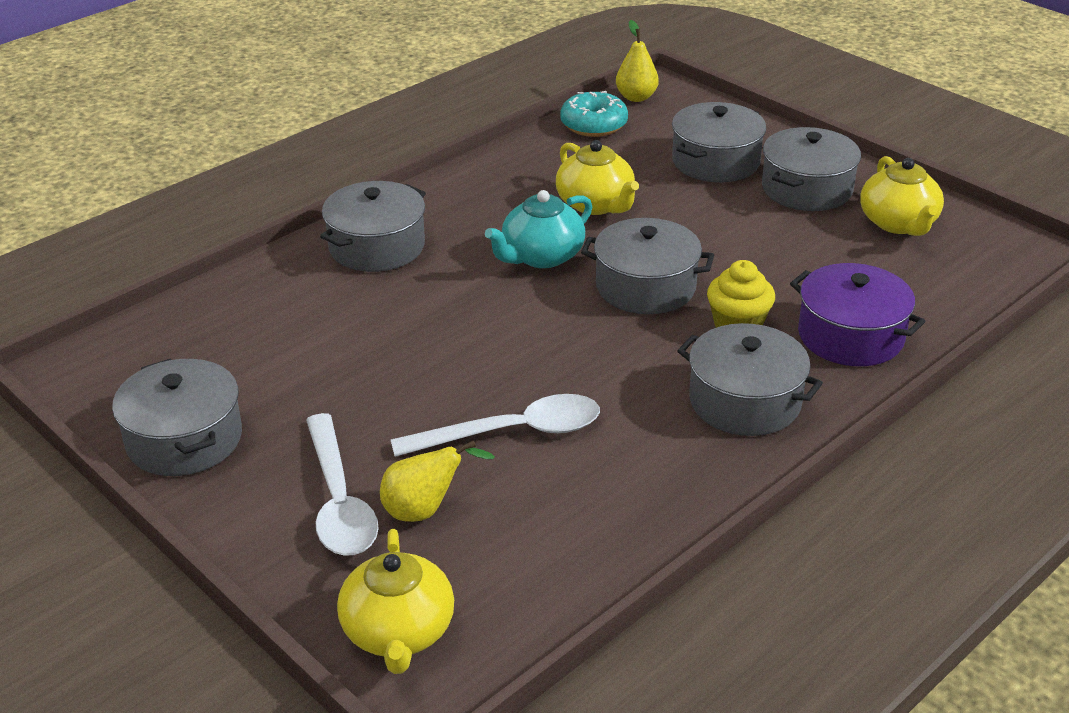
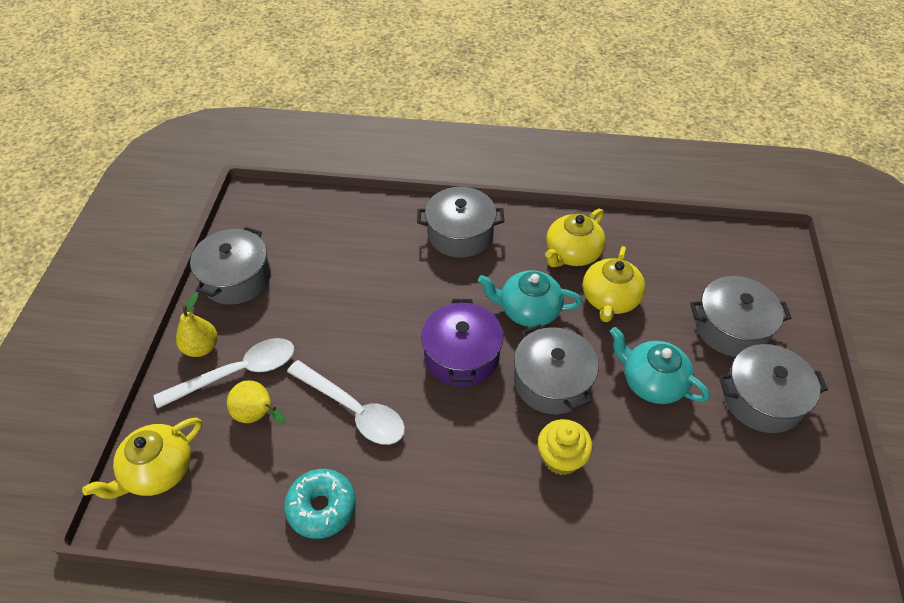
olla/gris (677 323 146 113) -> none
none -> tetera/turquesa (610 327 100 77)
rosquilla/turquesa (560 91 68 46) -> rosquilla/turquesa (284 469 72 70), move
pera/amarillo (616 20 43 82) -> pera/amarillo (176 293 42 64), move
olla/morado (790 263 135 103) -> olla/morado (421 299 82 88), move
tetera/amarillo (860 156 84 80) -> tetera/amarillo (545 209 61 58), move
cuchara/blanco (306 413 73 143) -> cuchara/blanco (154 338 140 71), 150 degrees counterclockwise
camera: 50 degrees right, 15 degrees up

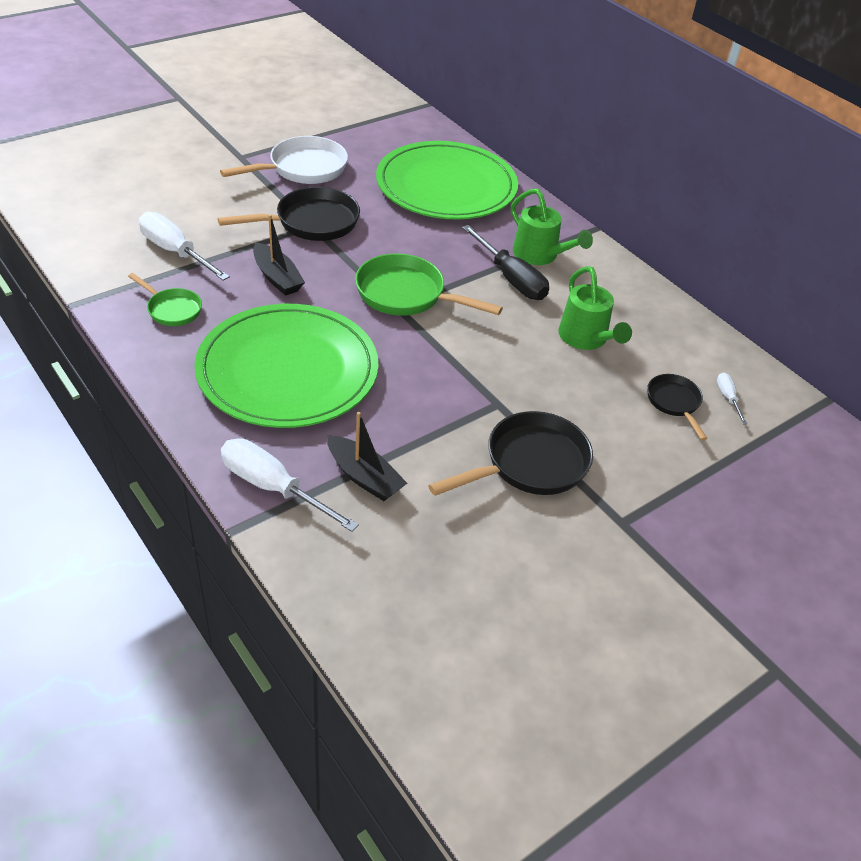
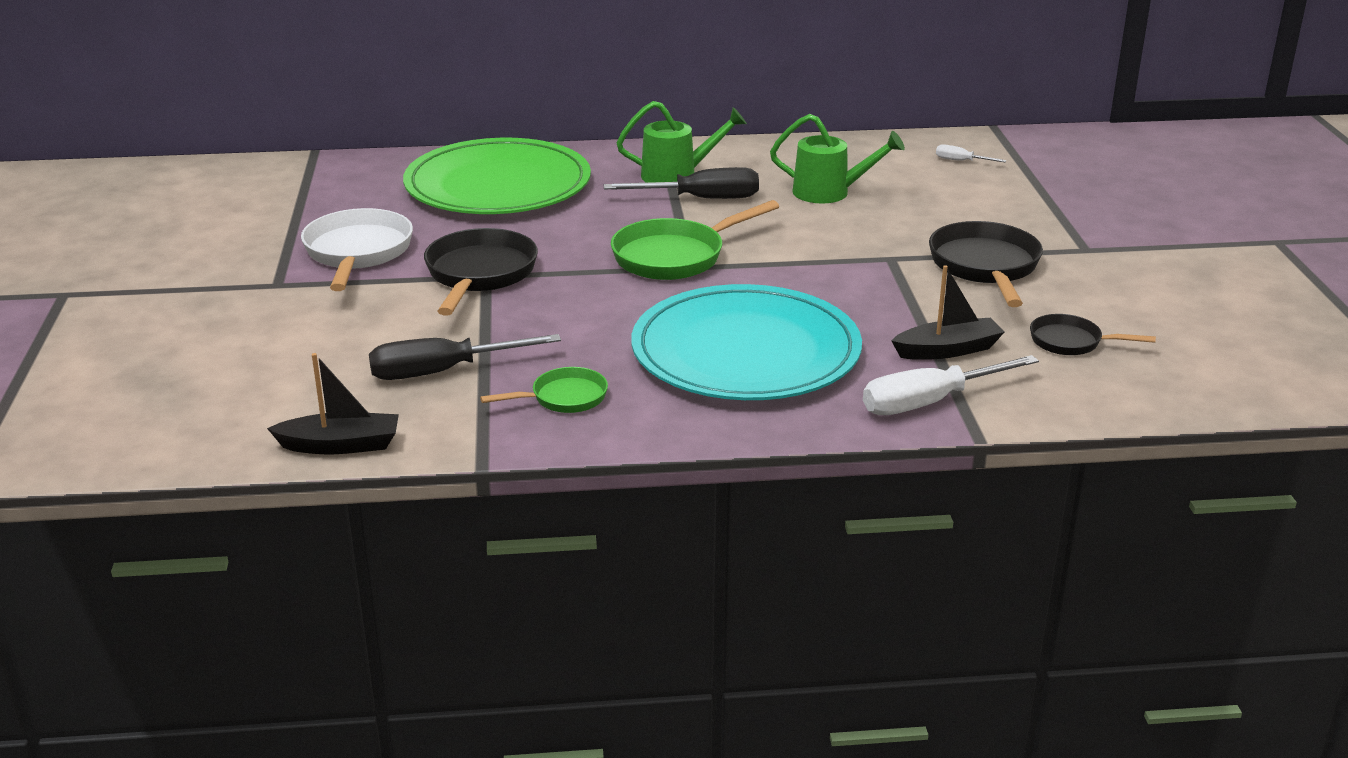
barco/negro (253 215 52 81) -> barco/negro (267 353 132 101), move
sartén/negro (647 374 61 67) -> sartén/negro (1030 314 126 41), move
destornillador/blanco (139 212 91 69) -> destornillador/negro (369 334 192 46)
plato/verde (194 304 185 124) -> plato/turquesa (632 284 230 116)
camera: 55 degrees left, 15 degrees down

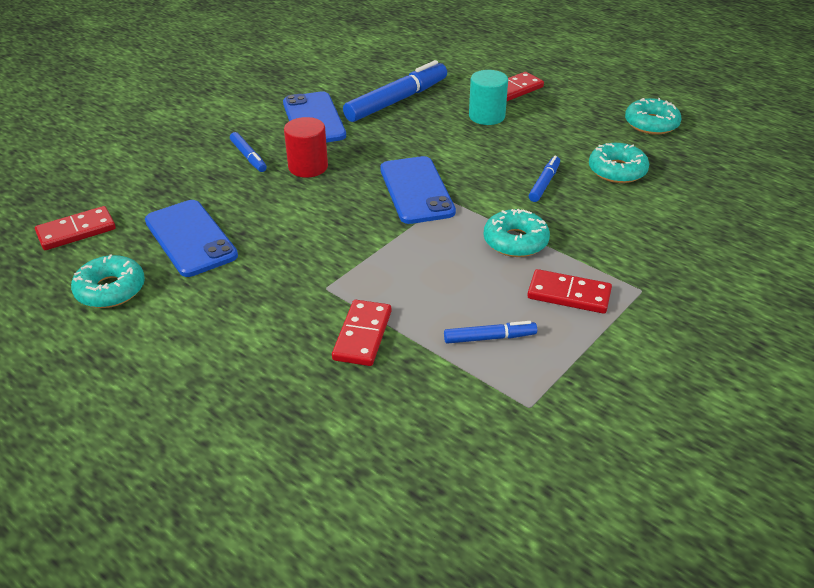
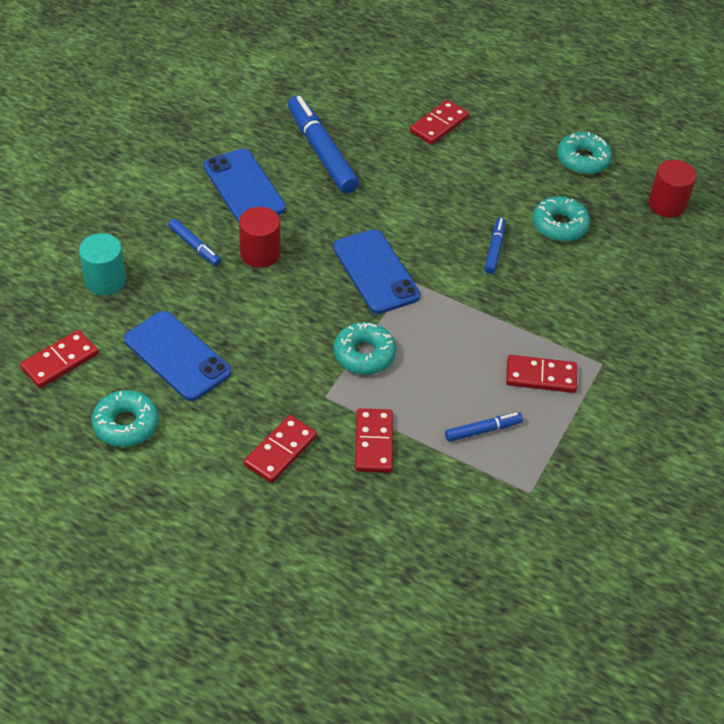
none -> ficha de dominó/rojo (244 415 73 68)
none -> cilindro/rojo (648 160 48 58)
cilindro/turquesa (469 70 39 55) -> cilindro/turquesa (79 233 47 62), move
rosquilla/turquesa (483 209 67 48) -> rosquilla/turquesa (334 322 62 53), move
rotulador/azul (343 60 104 62) -> rotulador/azul (288 96 71 98), 60 degrees counterclockwise
camera: 15 degrees left, 10 degrees up

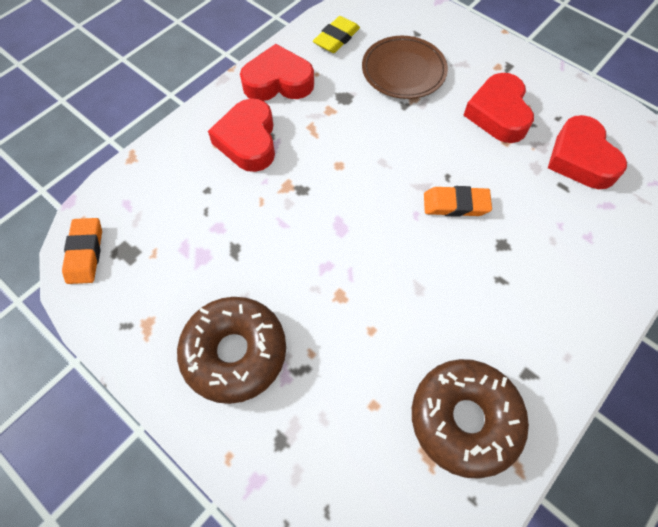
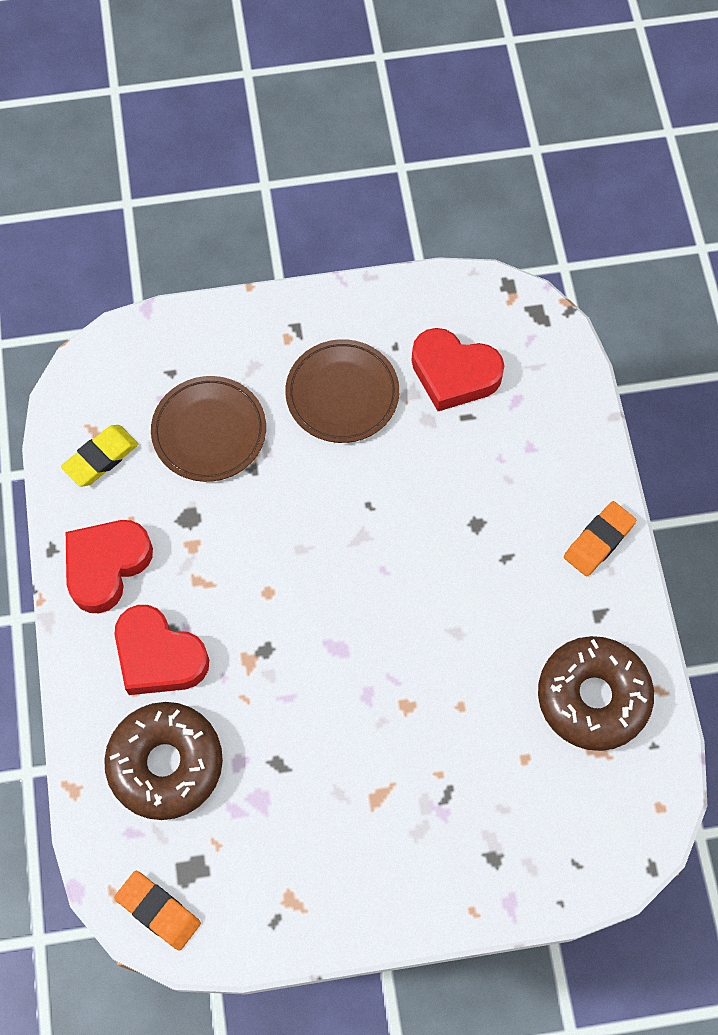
rosquilla/marrón (177 297 109 107) -> rosquilla/marrón (104 702 119 118), move
goma de borrar/naranja (424 186 68 31) -> goma de borrar/naranja (564 501 72 76), move
corazón/rojo (463 73 71 70) -> plato/marrón (285 339 114 104)
goma de borrar/amarillo (313 16 47 37) -> goma de borrar/amarillo (61 425 77 62), 60 degrees clockwise
camera: 50 degrees left, 5 degrees up

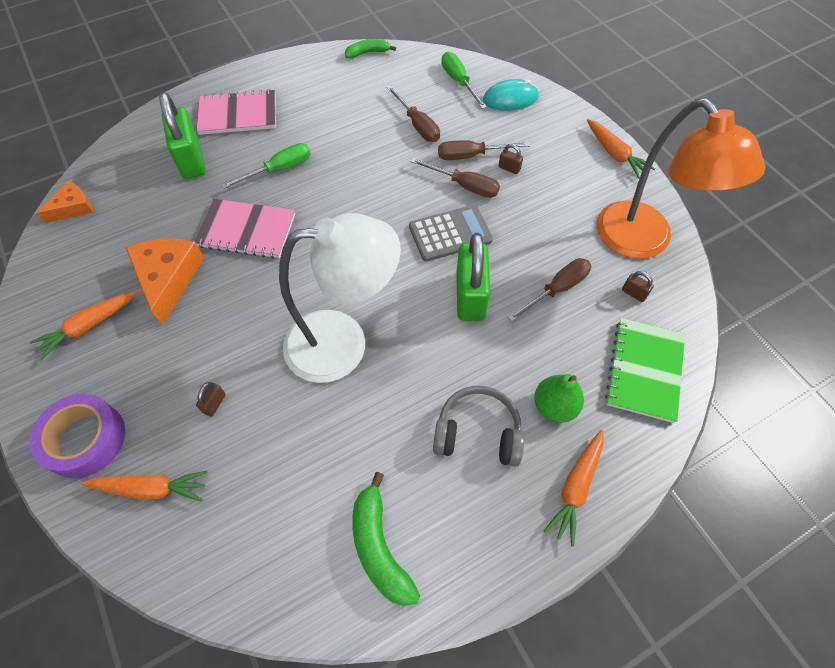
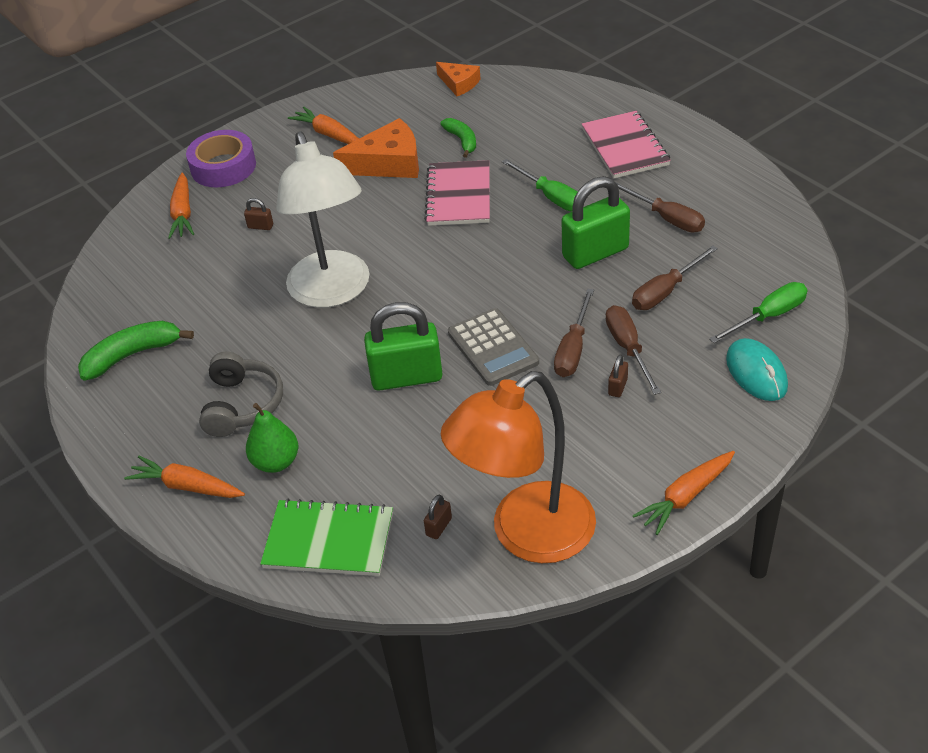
candado/verde (159 92 47 87) -> candado/verde (561 176 69 93), move
plátano/verde (345 39 51 20) -> plátano/verde (440 118 36 40), move
destornillador/marrón (507 258 85 64) -> destornillador/marrón (616 182 89 51), move
camera: 85 degrees right, 15 degrees down

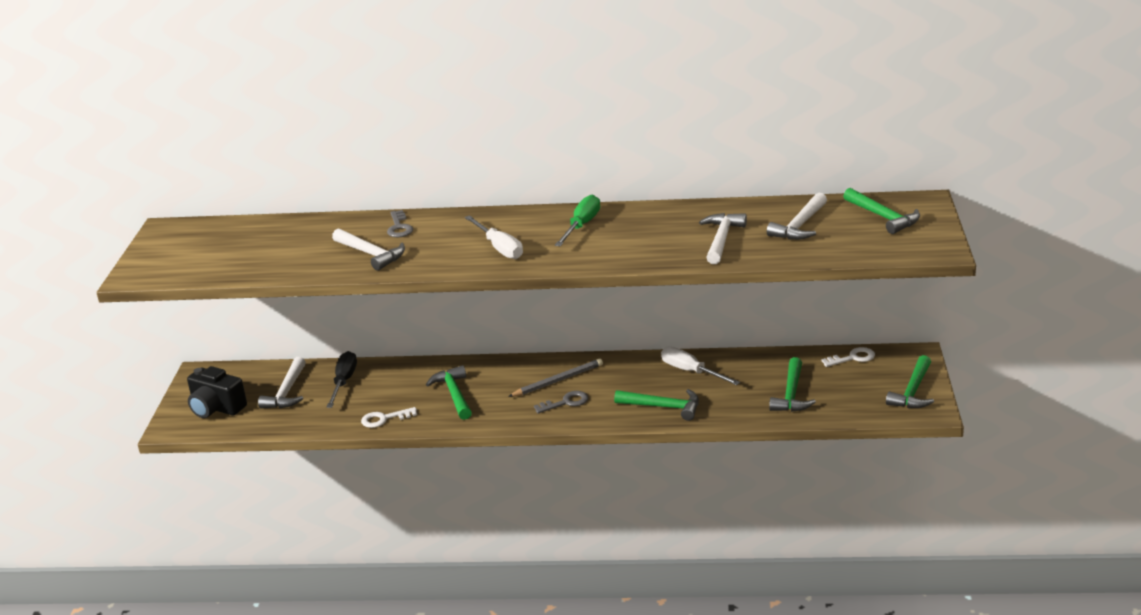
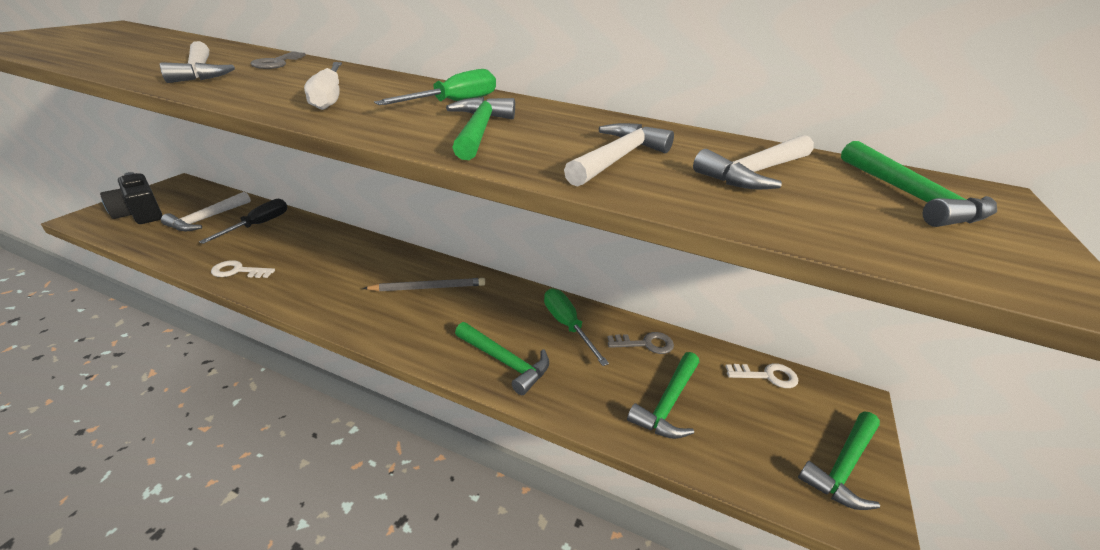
martillo/verde (426 365 46 55) -> martillo/verde (446 97 69 63), move
llave/gris (534 391 54 23) -> llave/gris (607 332 67 22), move
destornillador/blanco (661 346 79 39) -> destornillador/verde (544 288 65 78)
camera: 15 degrees right, 5 degrees up

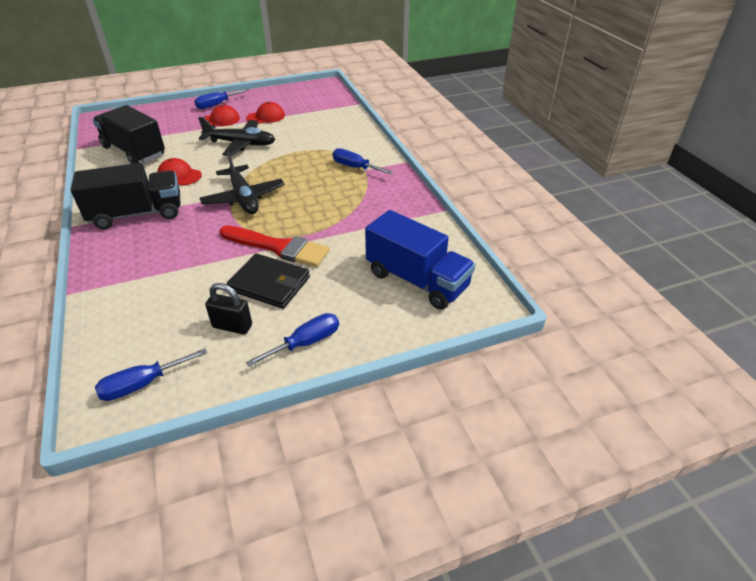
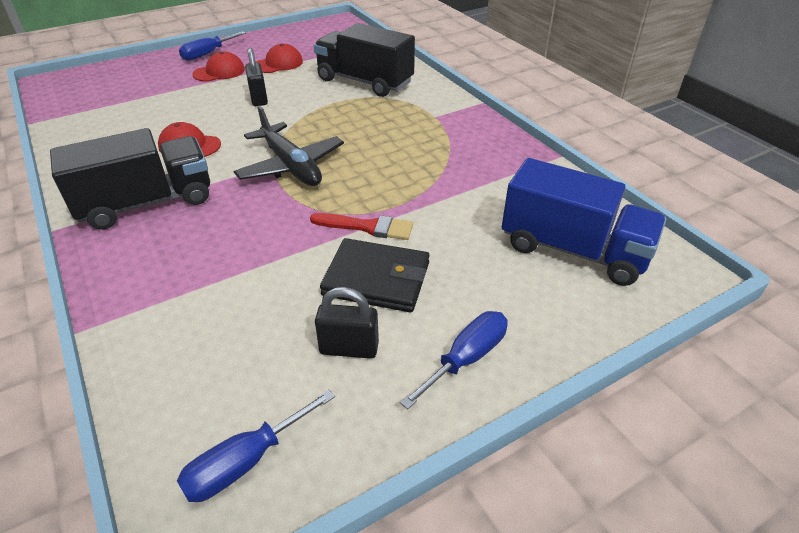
destornillador/azul (333 148 60 26) -> none
camión/negro (93 105 72 59) -> camión/negro (314 23 101 74), move
avión/negro (198 117 77 39) -> candado/negro (245 48 23 58)
pincel/rojo (220 225 110 42) -> pincel/rojo (310 213 103 27), x0.63
camera: 10 degrees left, 0 degrees up

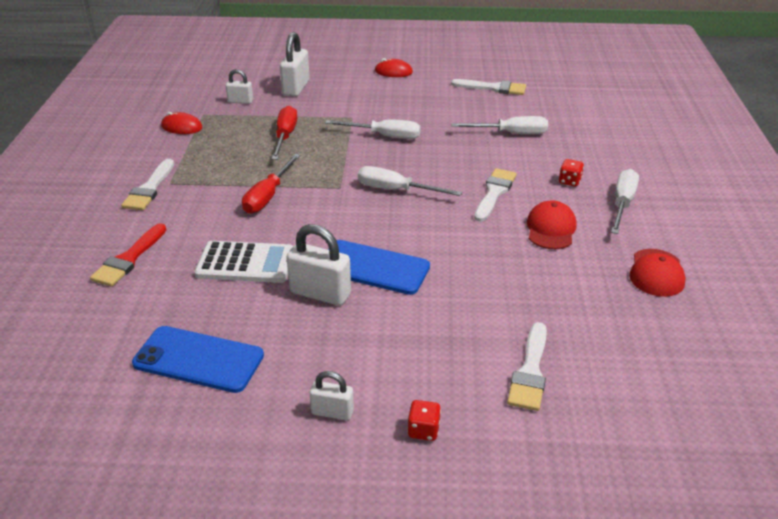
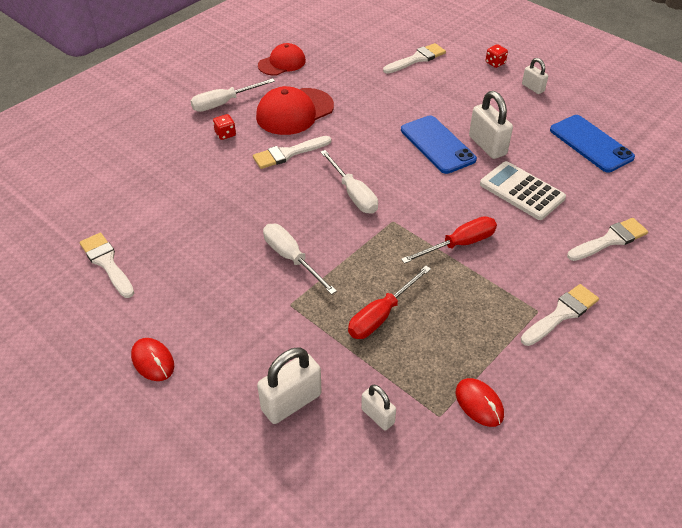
destornillador/blanco (451 116 97 18) -> none
pincel/rojo (90 223 76 64) -> pincel/blanco (567 218 81 43)
gorra/rojo (527 200 50 49) -> gorra/rojo (256 86 78 49), x1.53
camera: 140 degrees left, 10 degrees up

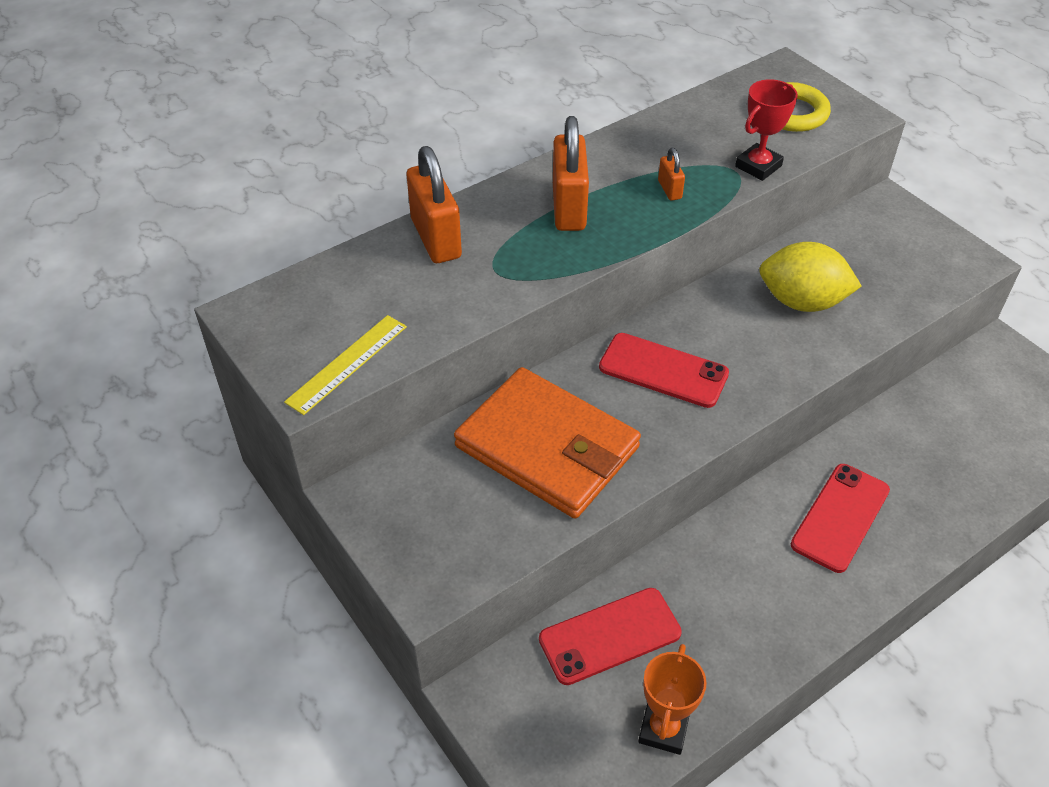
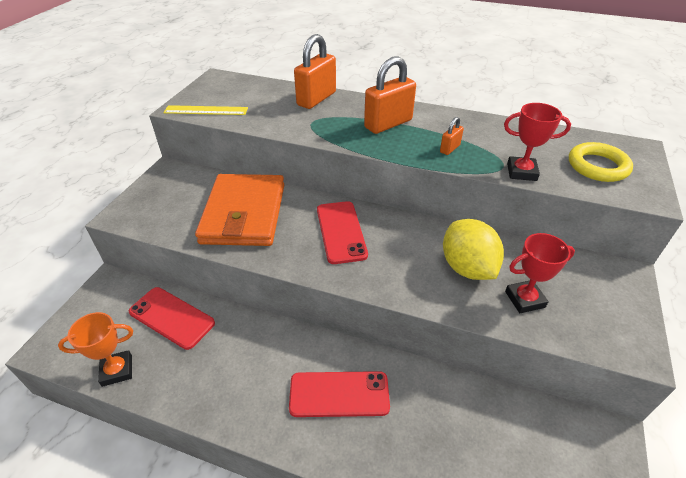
none -> trofeo/rojo (505 233 70 80)
camera: 55 degrees right, 5 degrees down

